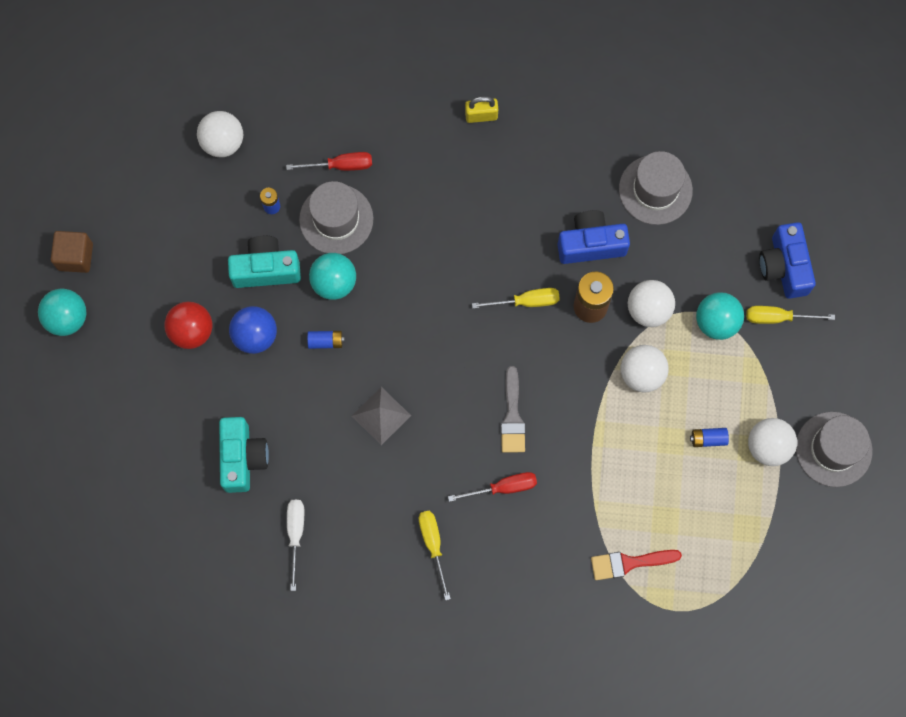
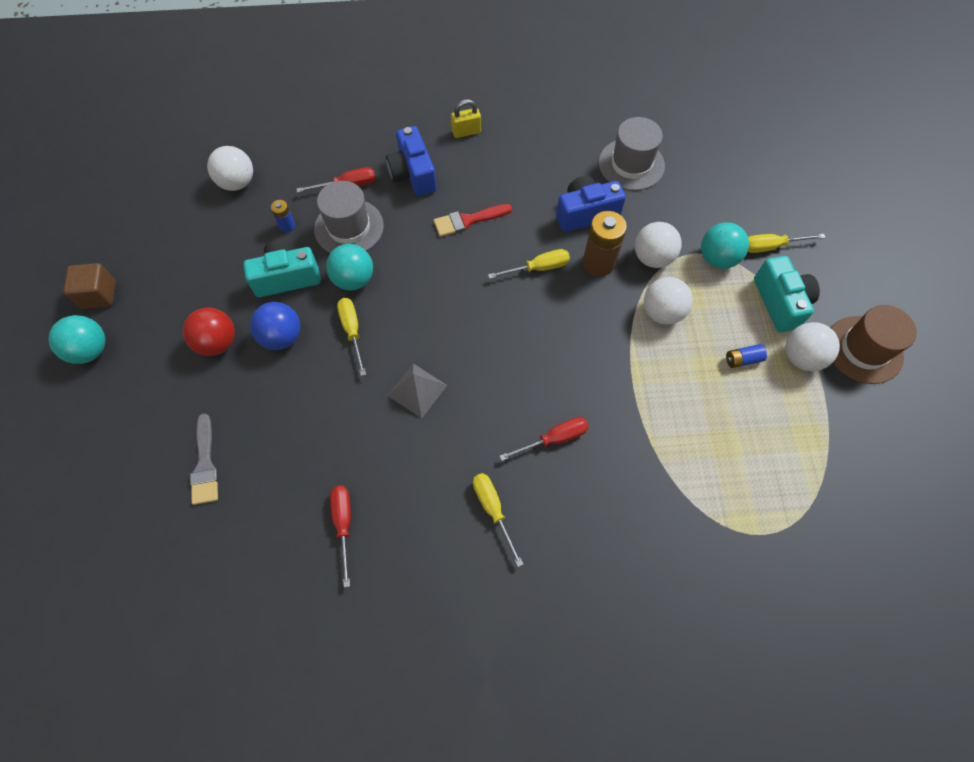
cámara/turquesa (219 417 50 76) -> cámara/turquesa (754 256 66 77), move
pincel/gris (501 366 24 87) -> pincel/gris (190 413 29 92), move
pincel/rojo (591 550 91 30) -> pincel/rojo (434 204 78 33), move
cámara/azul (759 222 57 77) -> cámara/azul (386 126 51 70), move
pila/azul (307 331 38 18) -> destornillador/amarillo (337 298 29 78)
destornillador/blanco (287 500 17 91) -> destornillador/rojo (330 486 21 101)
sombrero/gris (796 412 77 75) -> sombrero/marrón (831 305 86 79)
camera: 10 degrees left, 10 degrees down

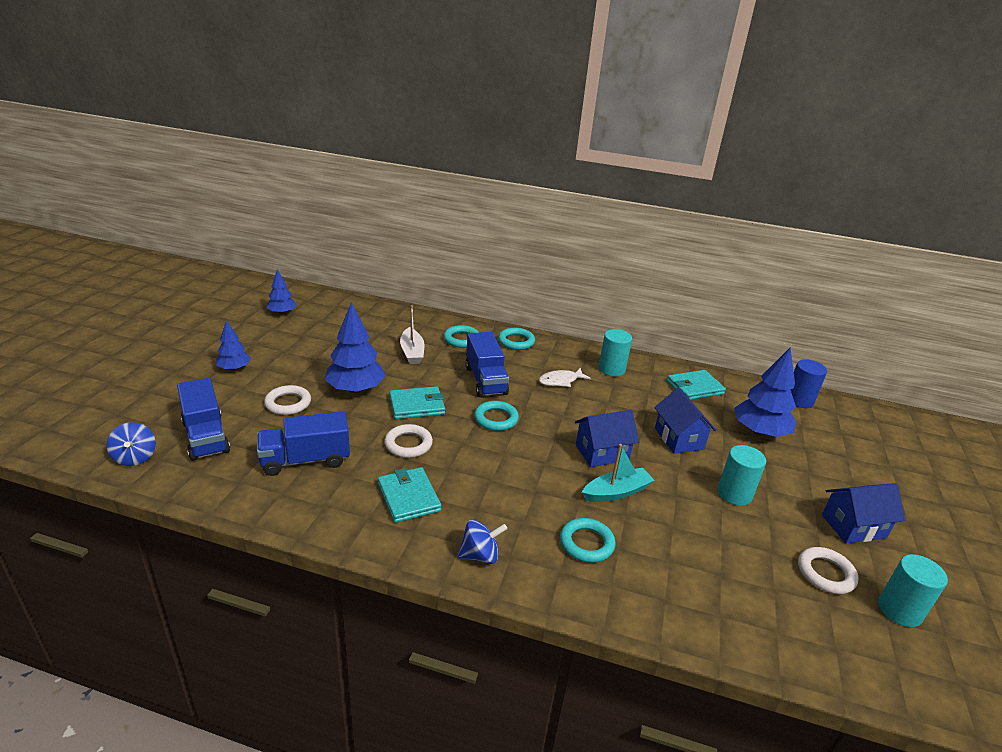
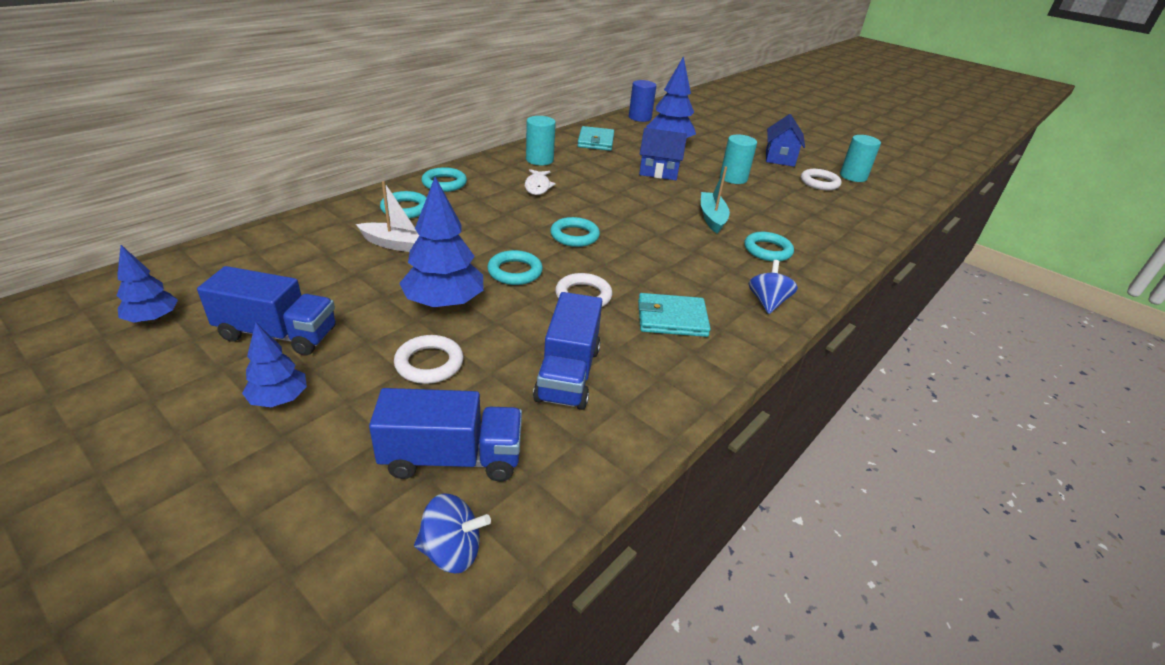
casa/azul (575 410 64 57) -> none
camión/azul (465 332 44 65) -> camión/azul (197 266 139 90), move
cartera/turquesa (389 386 56 33) -> anillo/turquesa (487 250 56 35)
camera: 65 degrees left, 5 degrees up

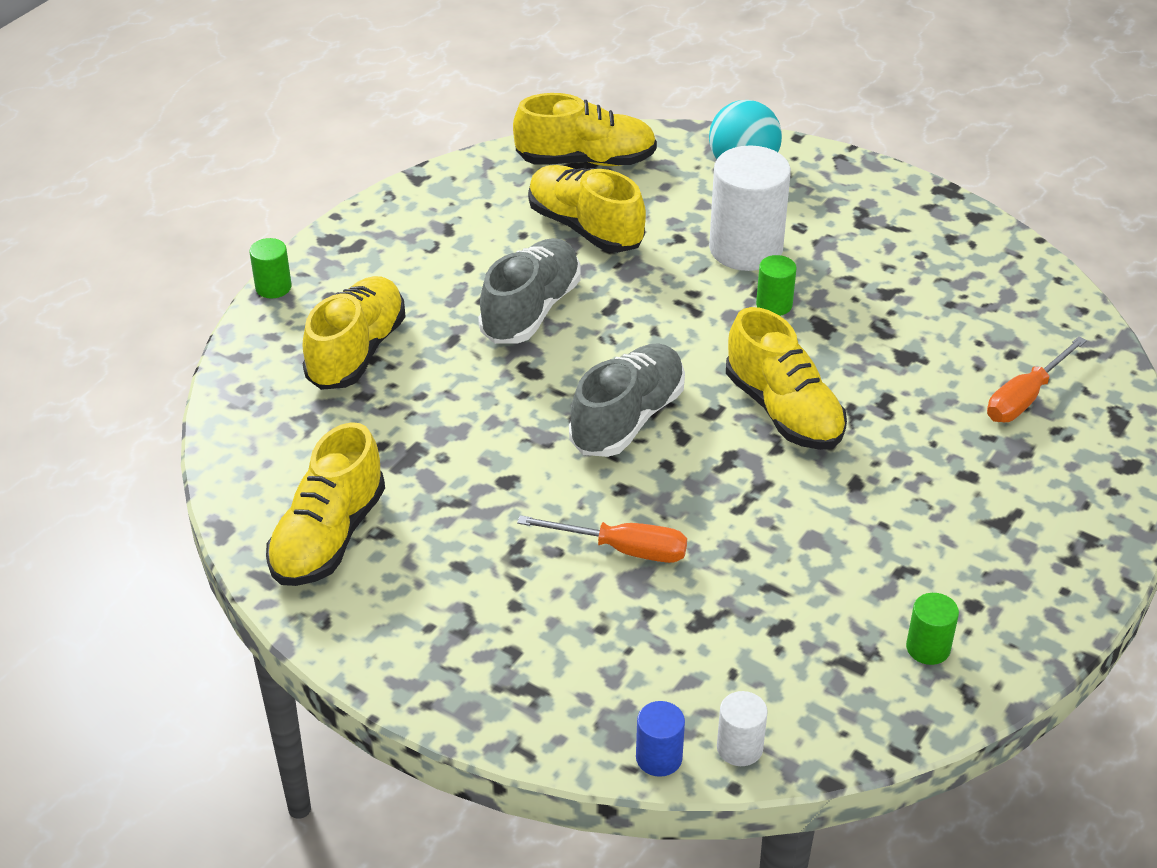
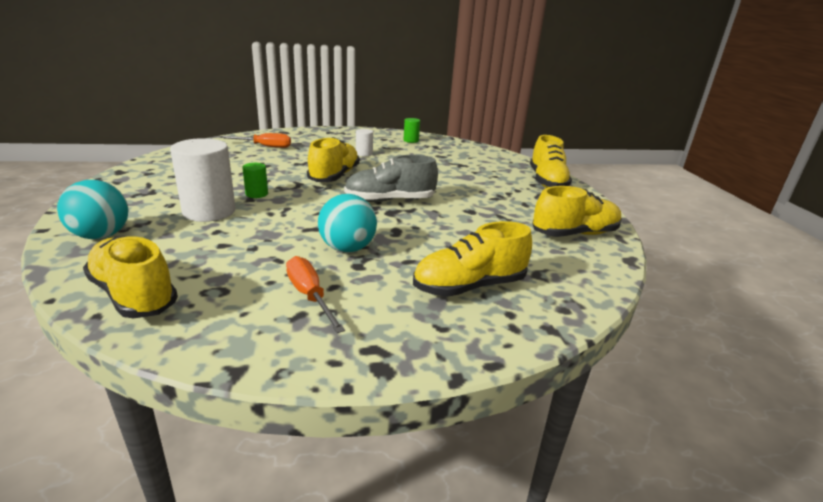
cilindro/verde (249 238 43 60) -> none
cilindro/azul (636 701 49 76) -> none
destornillador/naranja (517 515 170 48) -> destornillador/naranja (286 256 59 77), move
zapato/amarillo (528 165 118 88) -> zapato/amarillo (530 135 42 53), move
cilindro/blanco (717 691 51 75) -> cilindro/blanco (356 129 17 28), move
zapato/gris (478 238 103 106) -> pelota/turquesa (318 194 59 58)
camera: 135 degrees left, 15 degrees down

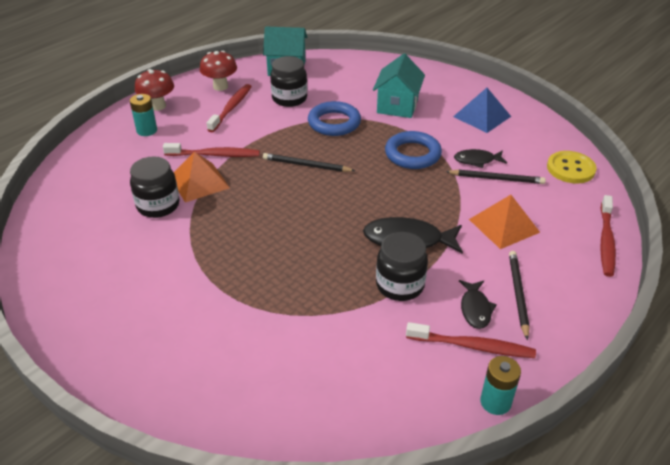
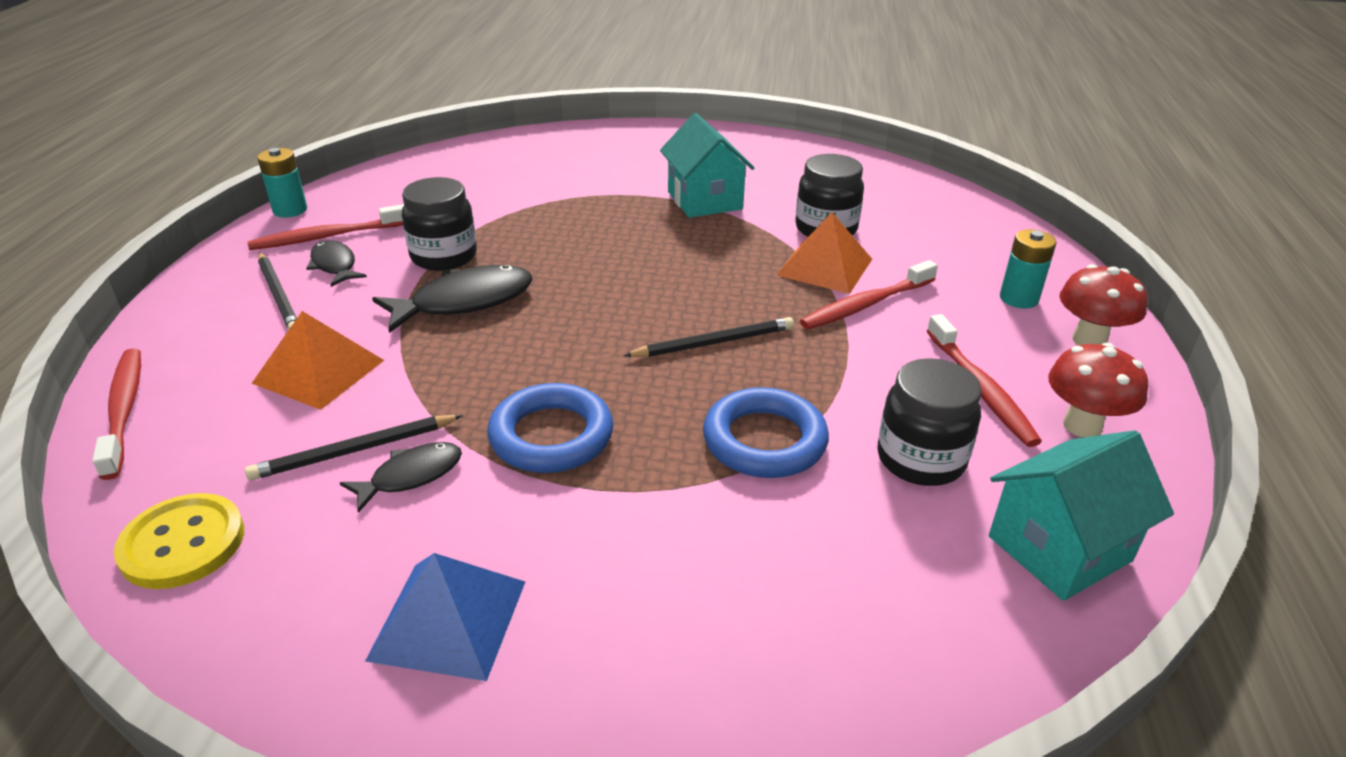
casa/turquesa (373 54 52 64) -> casa/turquesa (660 113 95 105), move
camera: 145 degrees right, 5 degrees down

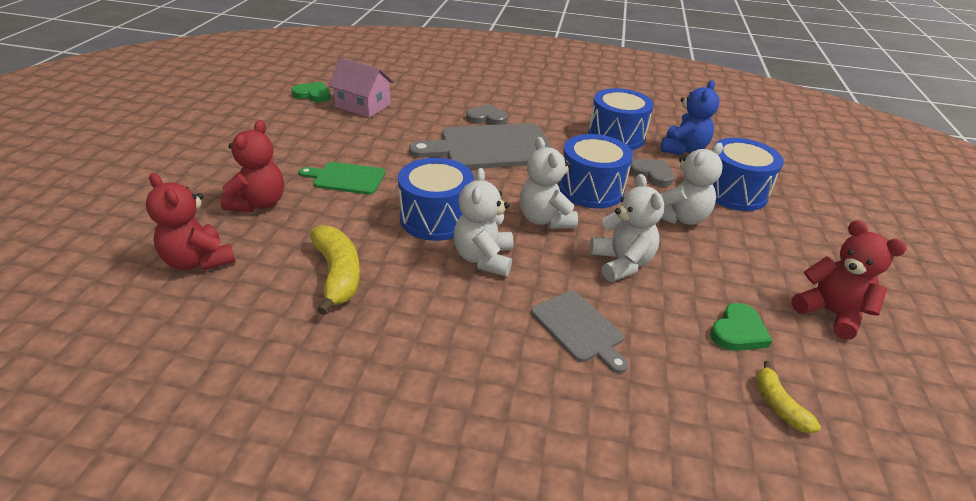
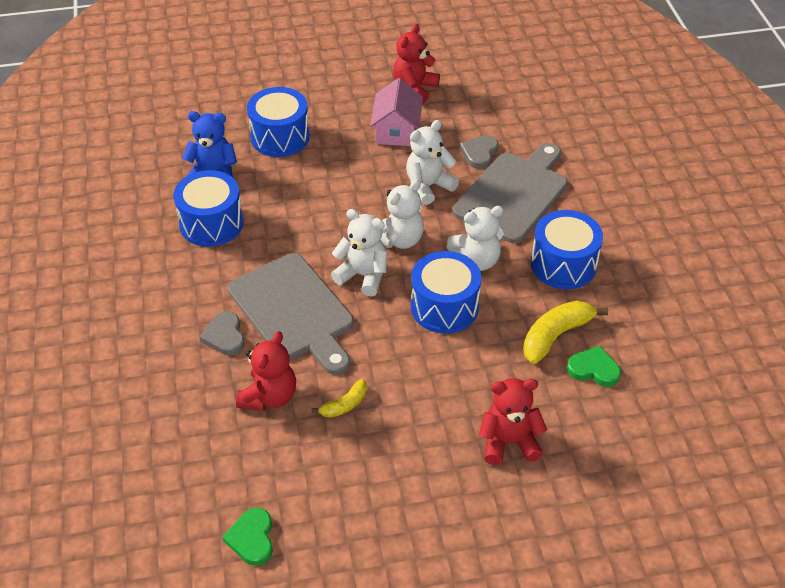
tabla de cortar/verde (299 162 86 33) -> none
osito/rojo (146 173 90 98) -> osito/rojo (236 331 60 80), move
casa/rosa (328 58 66 60) -> casa/rosa (370 78 53 68), move
tambor/azul (558 134 75 74) -> tambor/azul (531 210 72 79), move
corazón/gris (629 159 45 28) -> corazón/gris (460 135 38 34), move
osito/blanco (661 143 62 82) -> osito/blanco (331 209 56 88), move
corazón/verde (710 303 62 48) -> corazón/verde (567 346 54 41), move
plátano/amarillo (756 360 65 73) -> plátano/amarillo (311 379 56 39), move
tabla de cortar/gris (531 291 97 82) -> tabla de cortar/gris (453 143 115 100), x1.86
camera: 110 degrees left, 10 degrees up

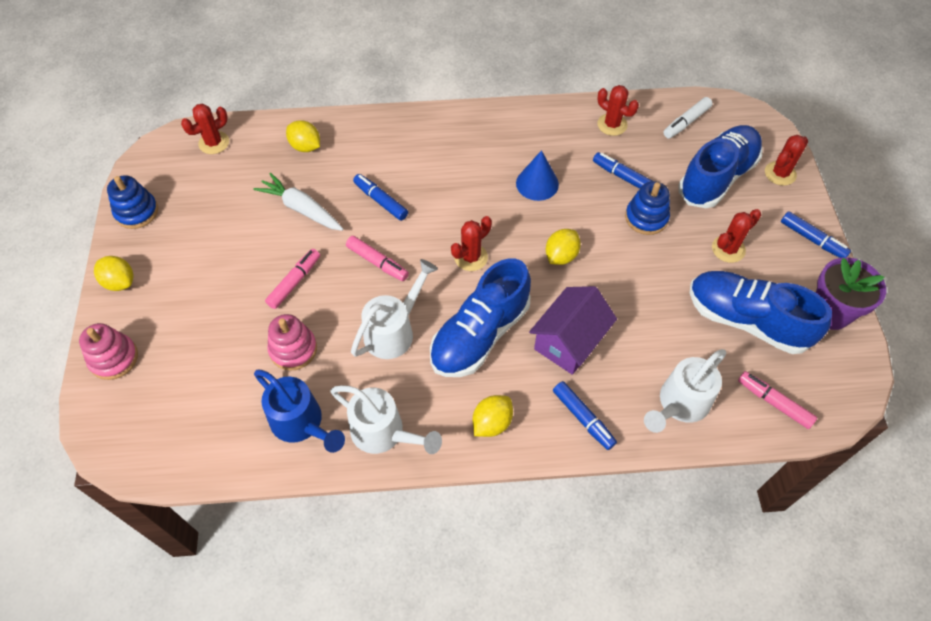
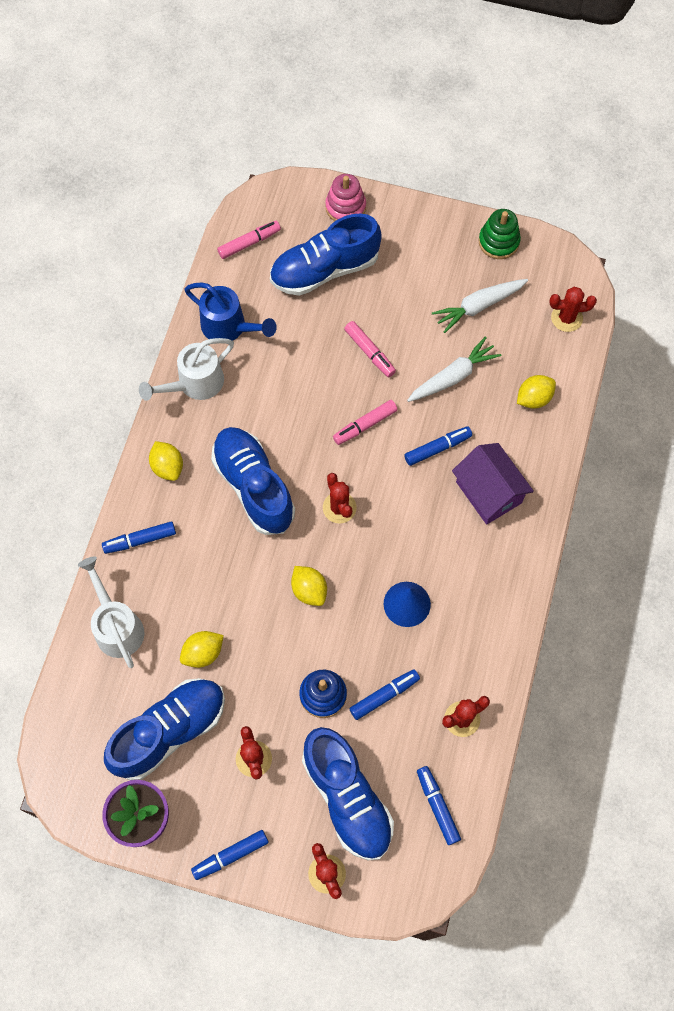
juguete apilable/rosa (267 314 50 57) -> none
regadera/blanco (351 259 87 100) -> none
none -> zapato/azul (270 214 112 82)
none -> zanahoria/blanco (432 279 96 54)
limón/amarillo (94 256 40 35) -> limón/amarillo (180 631 44 37), move
casa/morado (529 286 88 89) -> casa/morado (452 443 82 82), move
rotulador/rosa (738 371 79 58) -> rotulador/rosa (217 221 64 38), move
juguete apilable/azul (107 175 51 54) -> juguete apilable/verde (479 209 42 50)
rotulador/blanco (664 97 49 41) -> rotulador/azul (417 766 44 79)
cactus/rojo (181 104 48 50) -> cactus/rojo (549 287 48 45), 75 degrees counterclockwise
regadera/azul (254 370 91 83) -> regadera/azul (184 282 93 59), 120 degrees counterclockwise
camera: 110 degrees right, 10 degrees up

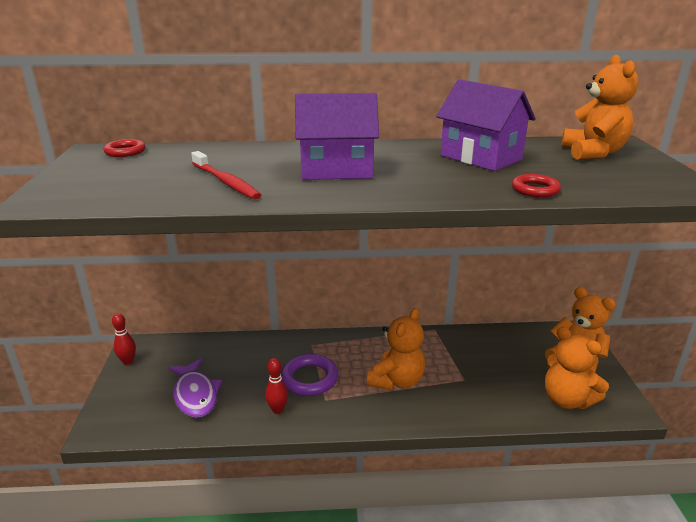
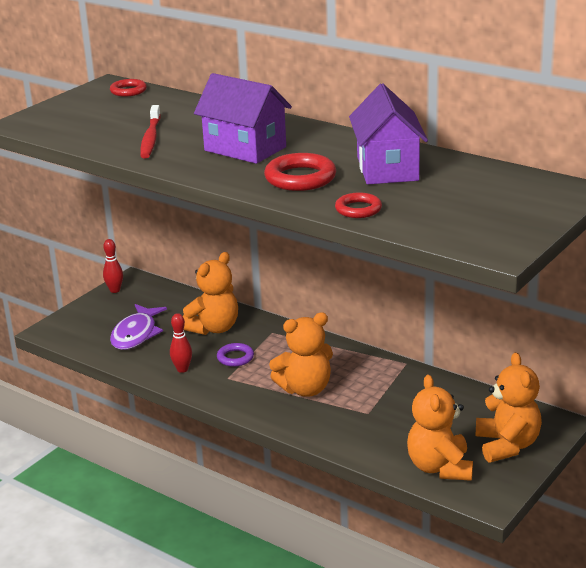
none -> anillo/rojo (264 153 72 38)
osito/naranja (561 55 77 105) -> osito/naranja (183 252 55 83), move
anillo/morado (281 354 57 42) -> anillo/morado (217 343 37 24), x0.61
camera: 40 degrees right, 0 degrees up

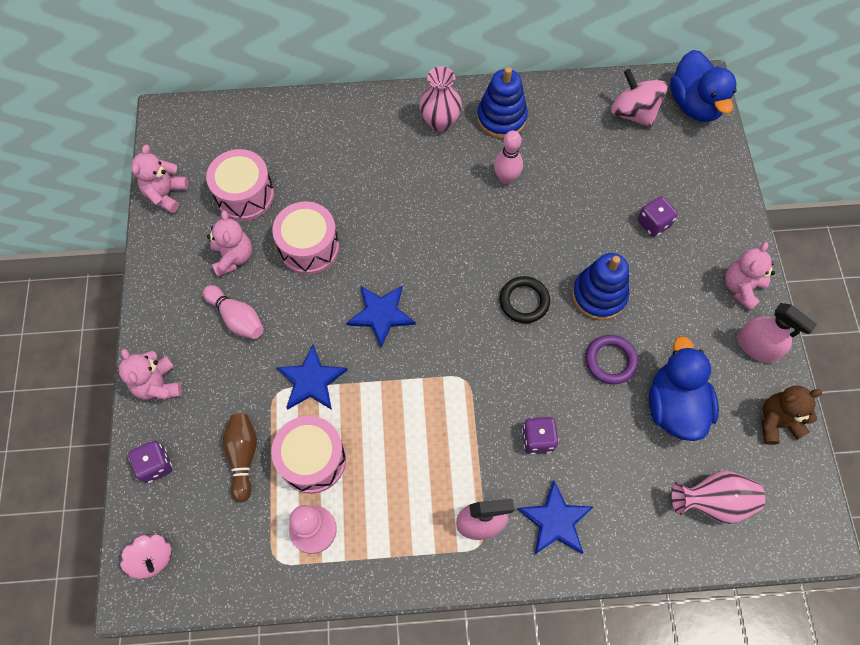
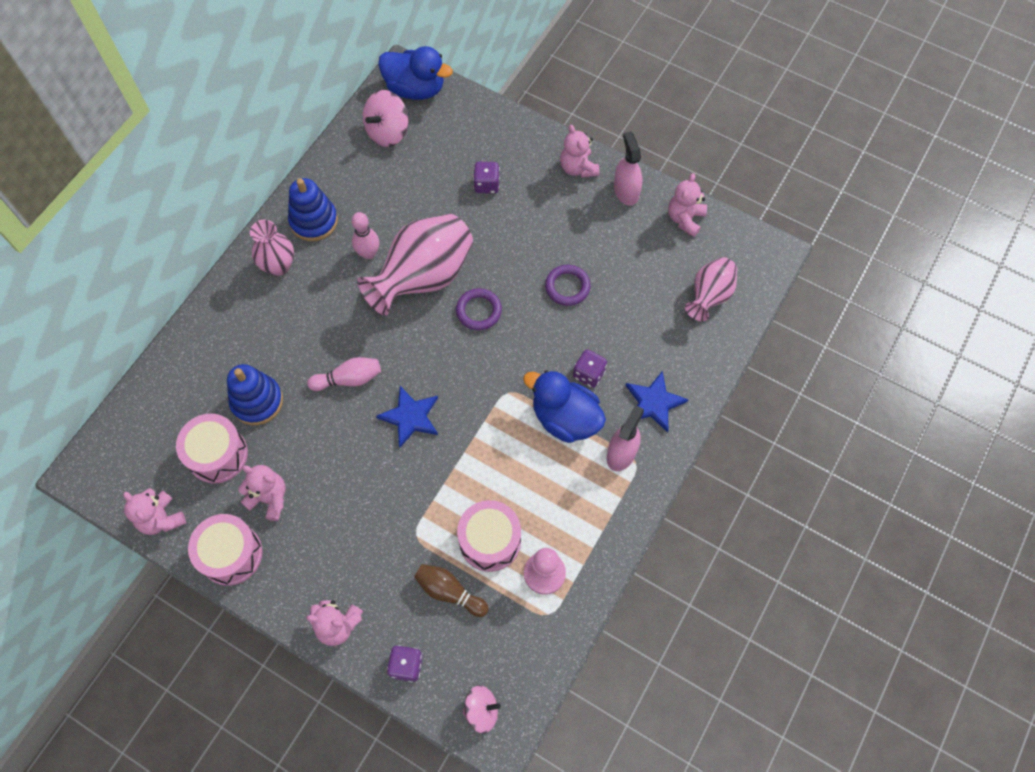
estrella/azul (276 345 71 65) -> none
none -> florero/rosa (357 214 116 102)
bolo/rosa (203 285 61 54) -> bolo/rosa (307 357 74 34), move
tambor/rosa (272 201 67 73) -> tambor/rosa (188 514 75 72), move
juguete apilable/azul (572 253 57 67) -> juguete apilable/azul (227 364 56 61), move
pato/azul (649 336 70 105) -> pato/azul (523 370 83 73), move
anillo/negro (499 276 51 47) -> anillo/morado (456 288 46 42)
osito/marrón (762 386 60 59) -> osito/rosa (668 173 39 64)
peonza/rosa (611 69 57 59) -> peonza/rosa (363 90 46 57), 45 degrees counterclockwise
pulverizador/rosa (737 303 80 60) -> pulverizador/rosa (614 132 28 74), 90 degrees counterclockwise
camera: 55 degrees left, 0 degrees up

